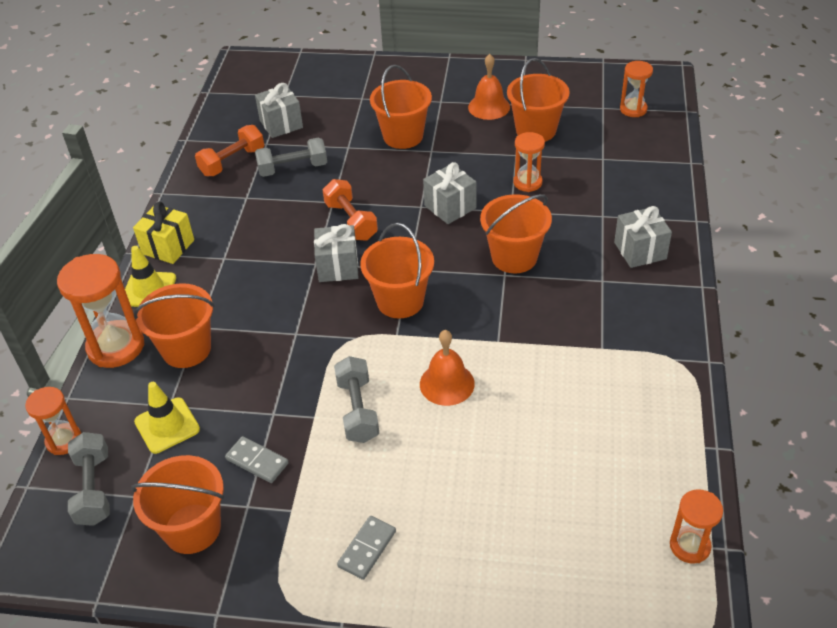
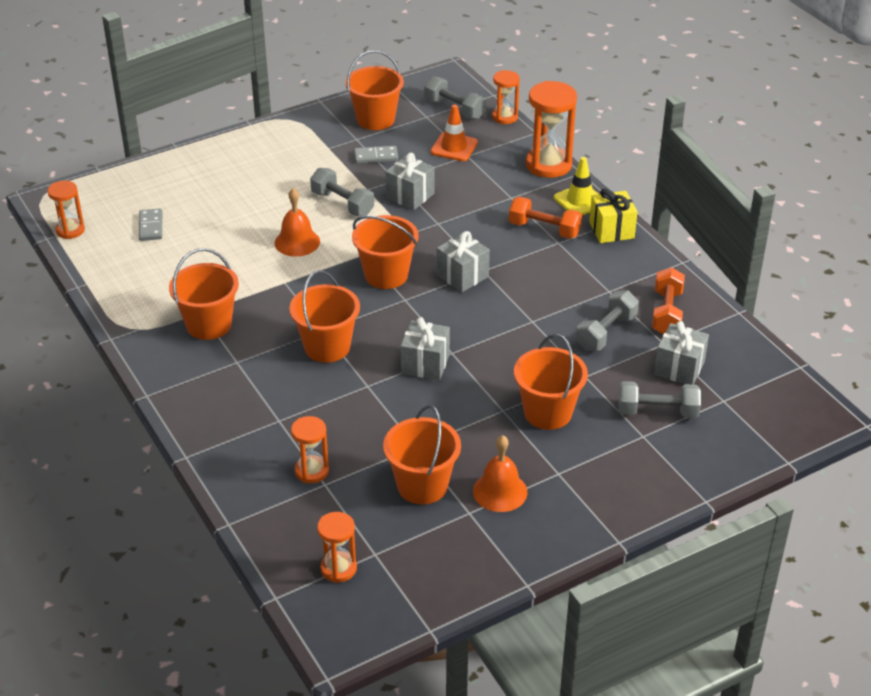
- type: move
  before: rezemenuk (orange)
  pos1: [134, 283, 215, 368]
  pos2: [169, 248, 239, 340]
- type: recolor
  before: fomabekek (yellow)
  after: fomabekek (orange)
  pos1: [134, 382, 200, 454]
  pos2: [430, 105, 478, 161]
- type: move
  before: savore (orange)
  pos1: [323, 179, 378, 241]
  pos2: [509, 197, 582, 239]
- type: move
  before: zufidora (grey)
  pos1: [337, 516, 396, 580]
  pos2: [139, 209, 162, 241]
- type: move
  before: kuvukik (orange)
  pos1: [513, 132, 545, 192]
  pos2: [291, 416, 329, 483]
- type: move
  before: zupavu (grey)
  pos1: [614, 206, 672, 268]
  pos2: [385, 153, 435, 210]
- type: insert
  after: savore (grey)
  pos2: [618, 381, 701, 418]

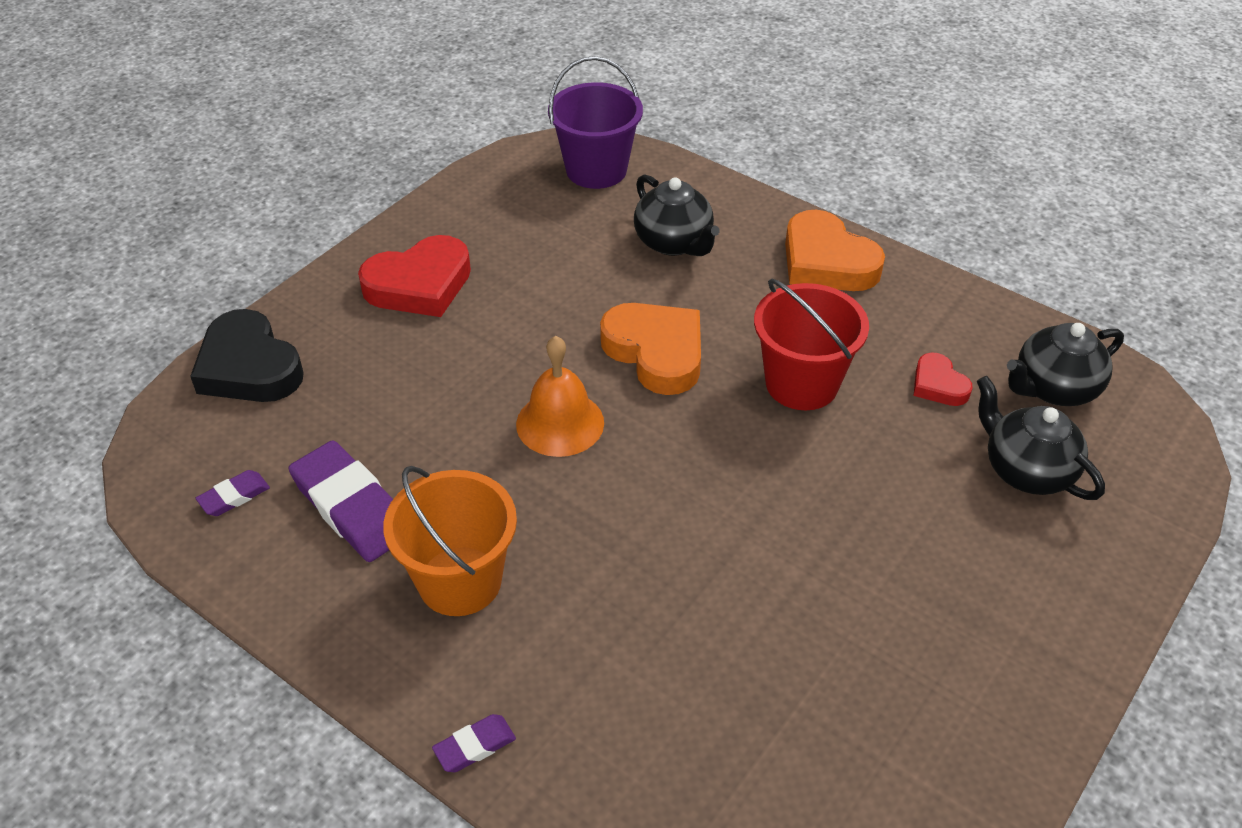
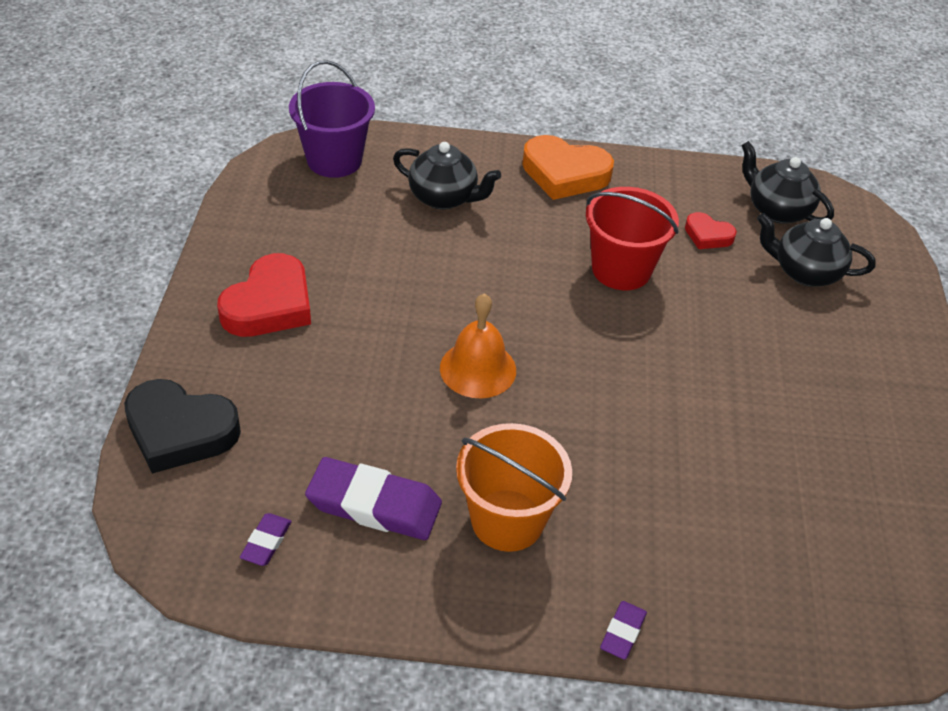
- type: delete
  before: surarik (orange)
  pos1: [600, 303, 701, 395]
- type: rotate
  before: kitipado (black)
  pos1: [1007, 323, 1124, 406]
  pos2: [741, 141, 834, 224]
  turn: 105

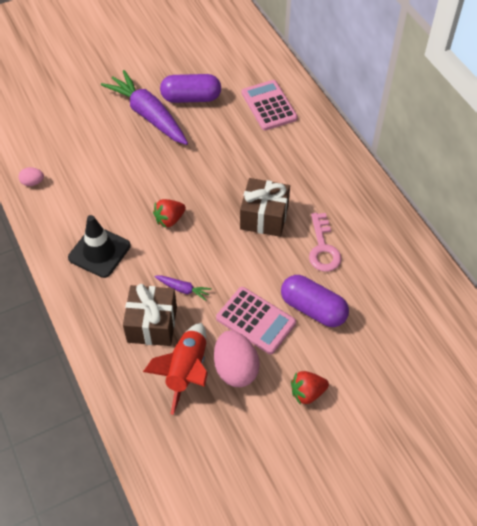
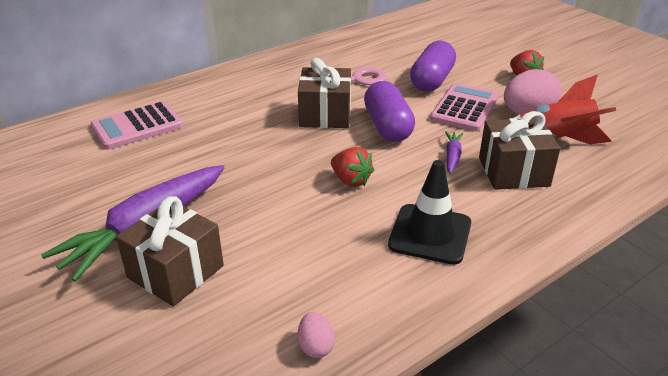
- type: move
  before: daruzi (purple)
  pos1: [160, 74, 221, 103]
  pos2: [364, 81, 415, 142]
- type: insert
  after: zupavu (brown)
  pos2: [116, 196, 224, 306]

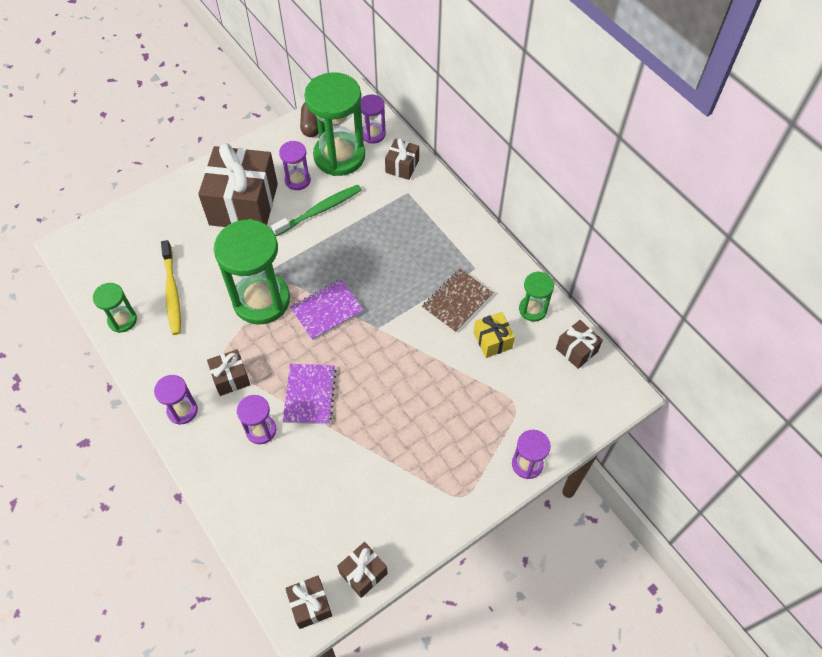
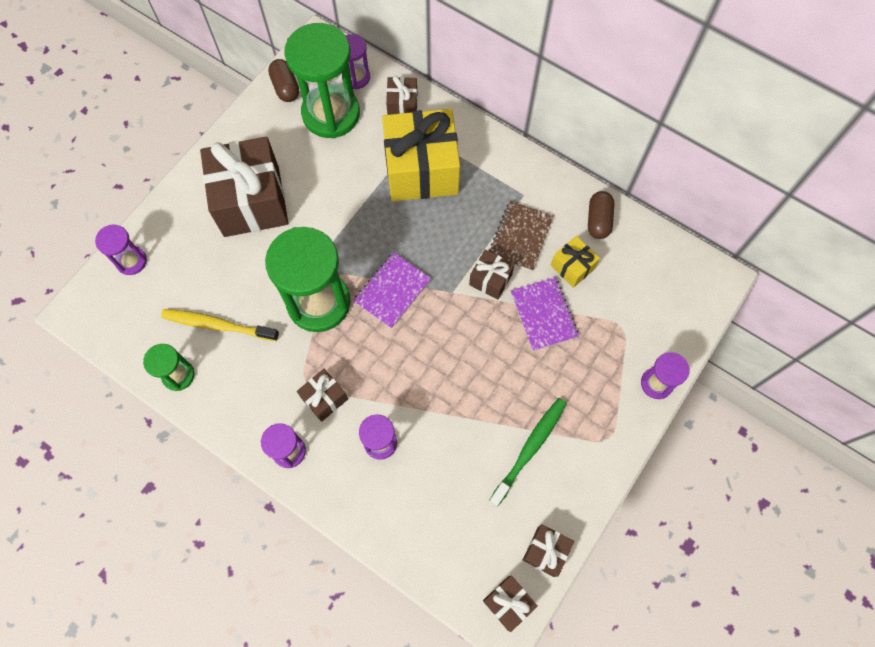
- type: rotate
  before: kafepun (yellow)
  pos1: [161, 240, 181, 335]
  pos2: [161, 309, 279, 341]
  turn: 135
- type: move
  before: kafepun (green)
  pos1: [271, 185, 362, 236]
  pos2: [489, 398, 567, 507]
- type: move
  before: kuvukik (purple)
  pos1: [279, 141, 311, 190]
  pos2: [95, 225, 147, 275]
- type: move
  before: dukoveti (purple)
  pos1: [283, 364, 336, 424]
  pos2: [511, 277, 579, 351]
- type: replace
  before: kuvukik (green)
  after: daruzi (brown)
  pos1: [519, 271, 554, 322]
  pos2: [588, 191, 614, 239]
- type: move
  before: zupavu (brown)
  pos1: [556, 320, 603, 369]
  pos2: [469, 250, 515, 299]
- type: insert
  after: zupavu (yellow)
  pos2: [382, 109, 460, 201]

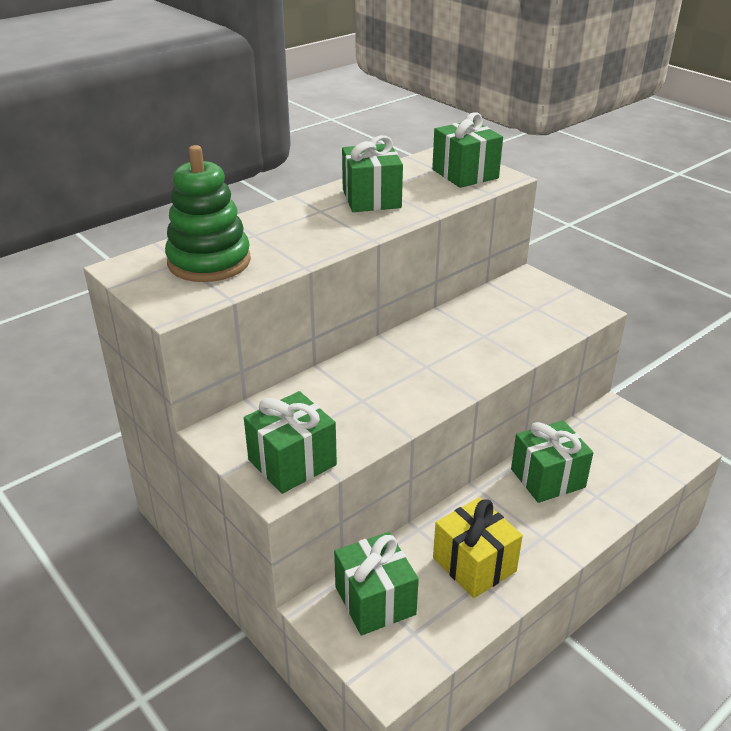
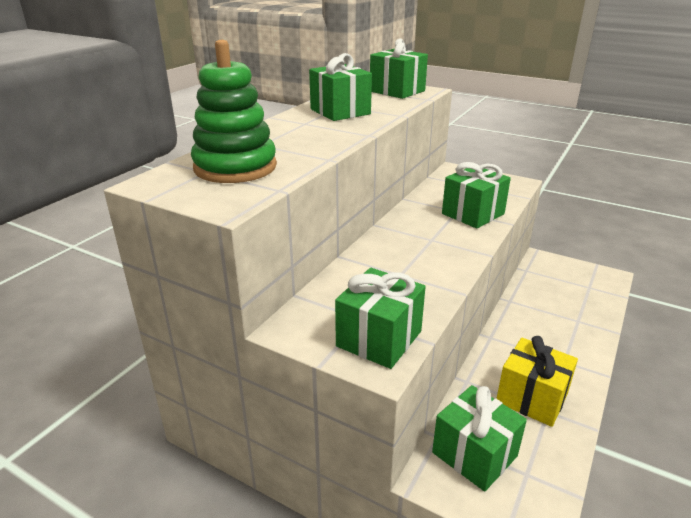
- type: move
  before: zupavu (green)
  pos1: [511, 420, 593, 503]
  pos2: [442, 162, 511, 229]

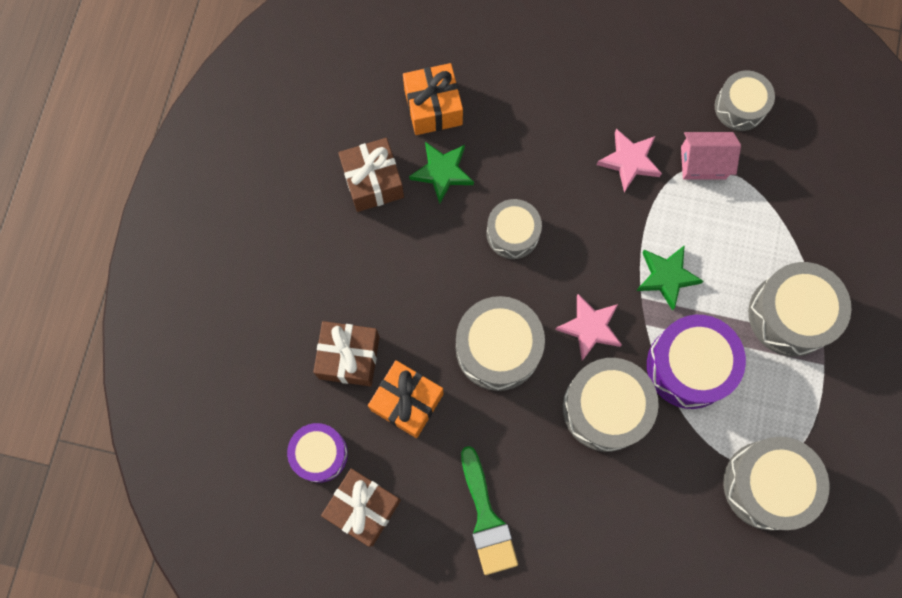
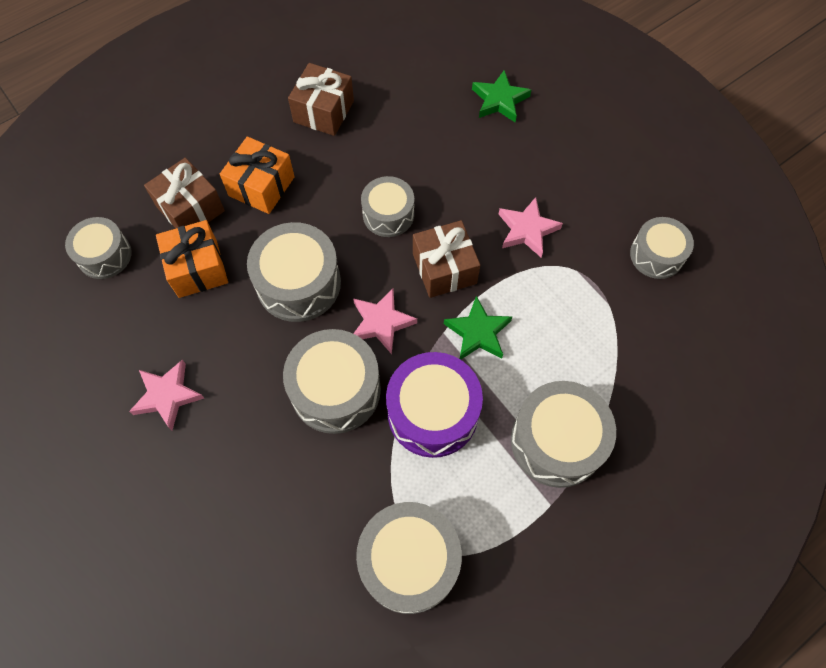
- type: recolor
  before: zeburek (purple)
  after: zeburek (grey)
  pos1: [287, 423, 348, 483]
  pos2: [65, 217, 132, 279]
- type: move
  before: zupavu (brown)
  pos1: [321, 468, 401, 547]
  pos2: [413, 220, 480, 298]
- type: move
  before: zupavu (orange)
  pos1: [403, 63, 463, 135]
  pos2: [220, 136, 295, 214]
- type: move
  before: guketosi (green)
  pos1: [409, 142, 474, 204]
  pos2: [472, 70, 531, 122]
- type: replace
  before: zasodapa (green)
  after: guketosi (pink)
  pos1: [461, 446, 518, 575]
  pos2: [129, 360, 204, 430]
- type: delete
  before: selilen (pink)
  pos1: [681, 132, 741, 180]

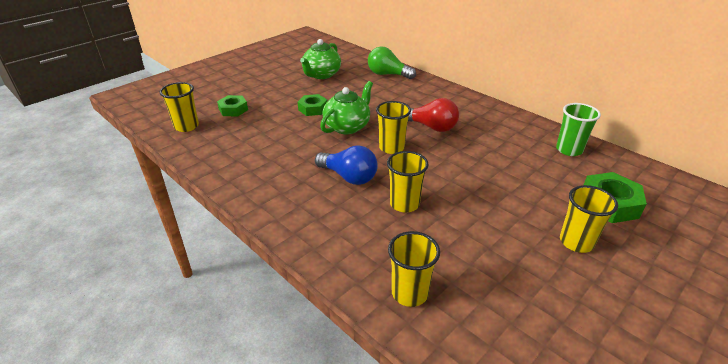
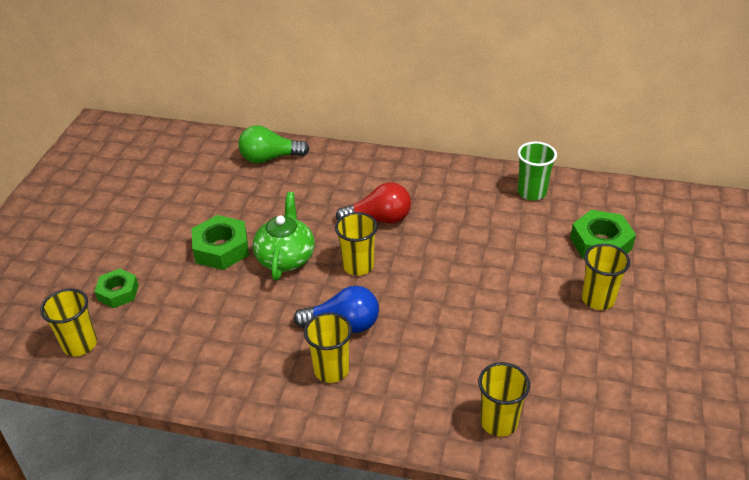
- type: resize
  before: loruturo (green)
  pos1: [298, 94, 327, 116]
  pos2: [192, 215, 249, 270]
  scale: 1.51
- type: delete
  before: kitipado (green)
  pos1: [300, 39, 341, 79]
- type: move
  before: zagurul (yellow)
  pos1: [387, 151, 429, 212]
  pos2: [304, 313, 352, 383]

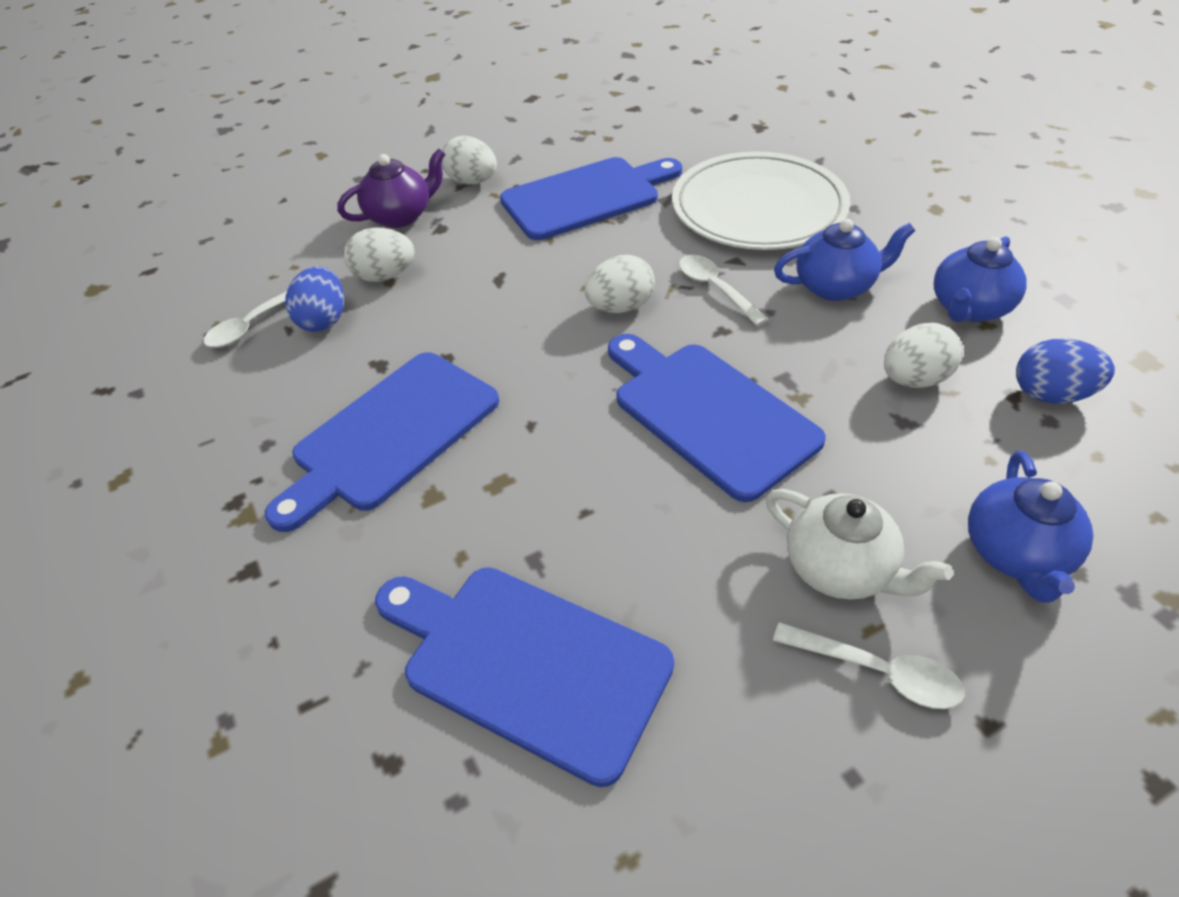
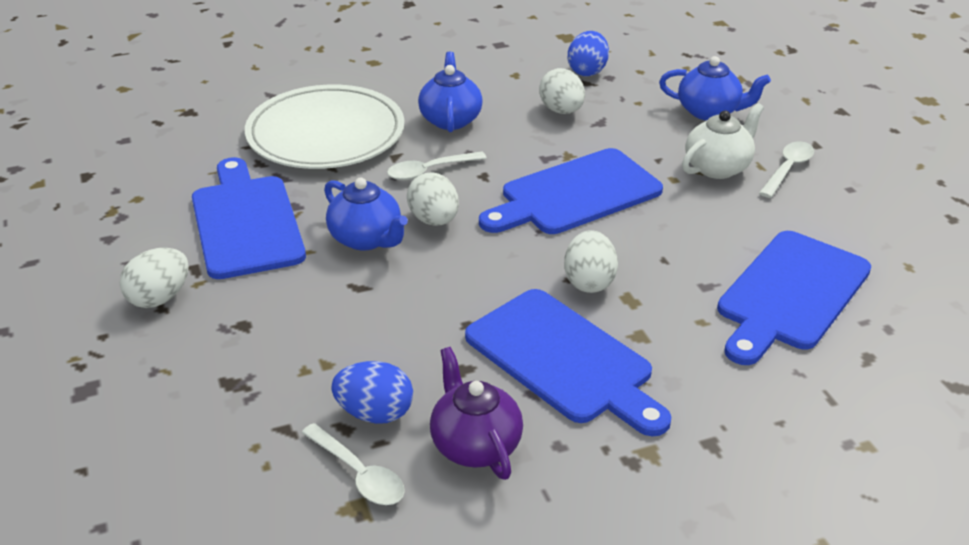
- type: move
  before: kitipado (purple)
  pos1: [337, 148, 445, 228]
  pos2: [430, 347, 523, 480]
- type: move
  before: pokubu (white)
  pos1: [344, 228, 415, 282]
  pos2: [564, 230, 618, 293]
- type: move
  before: kitipado (blue)
  pos1: [934, 236, 1027, 322]
  pos2: [324, 177, 408, 251]

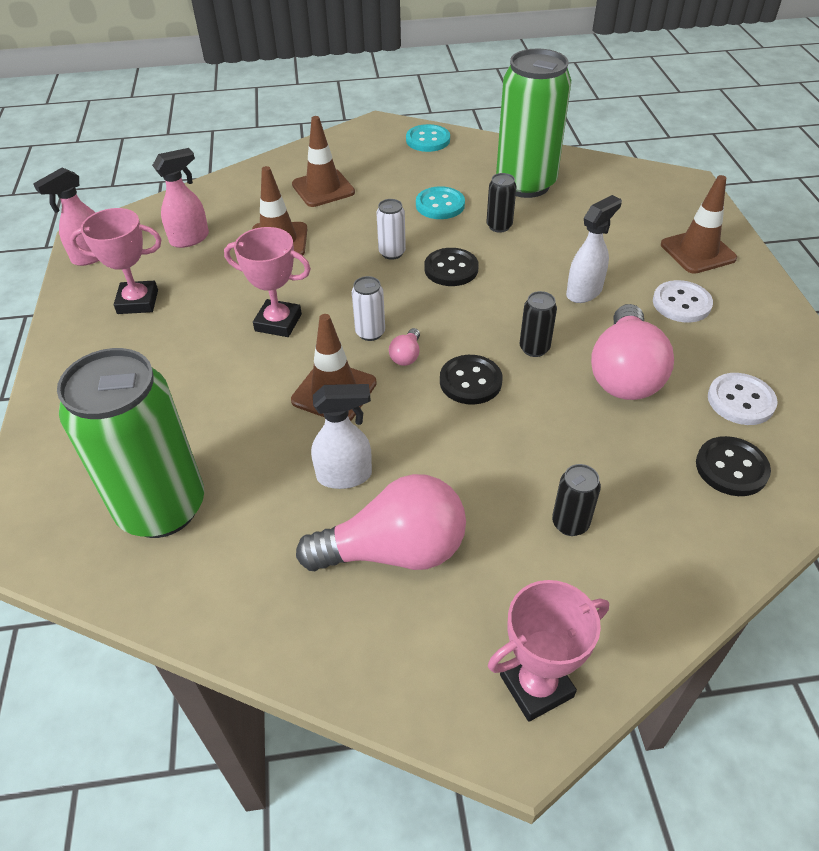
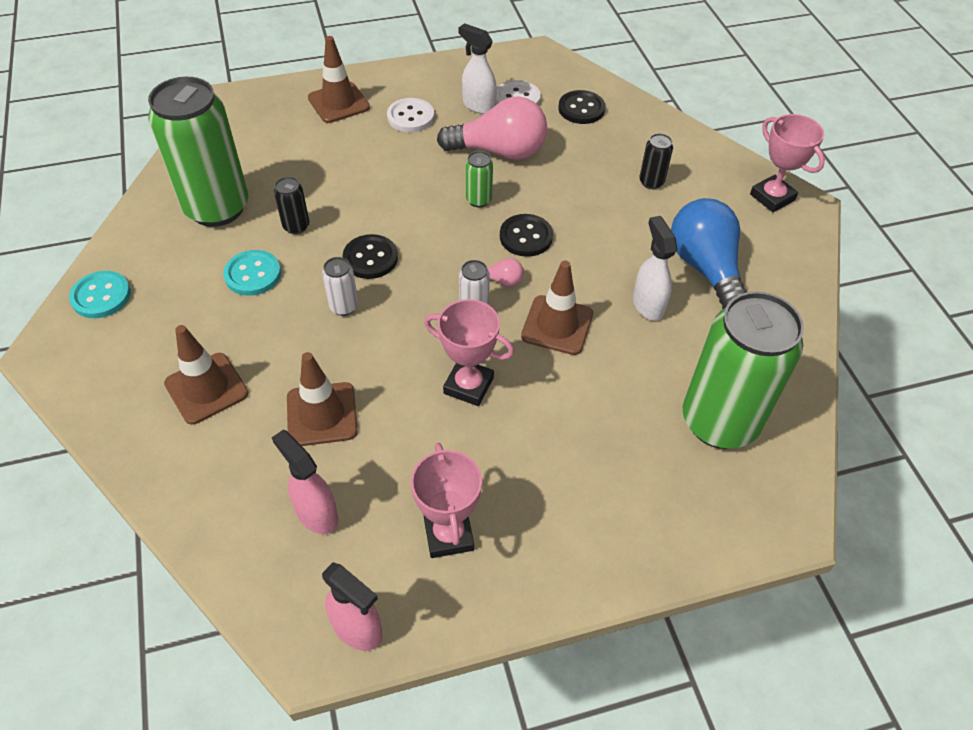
- type: rotate
  before: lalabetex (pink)
  pos1: [224, 227, 311, 337]
  pos2: [424, 299, 514, 406]
  turn: -75
- type: recolor
  before: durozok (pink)
  after: durozok (blue)
  pos1: [296, 474, 466, 571]
  pos2: [671, 198, 747, 309]
- type: recolor
  before: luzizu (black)
  after: luzizu (green)
  pos1: [520, 291, 557, 357]
  pos2: [466, 151, 493, 208]
- type: move
  before: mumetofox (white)
  pos1: [566, 195, 622, 303]
  pos2: [459, 23, 497, 114]

